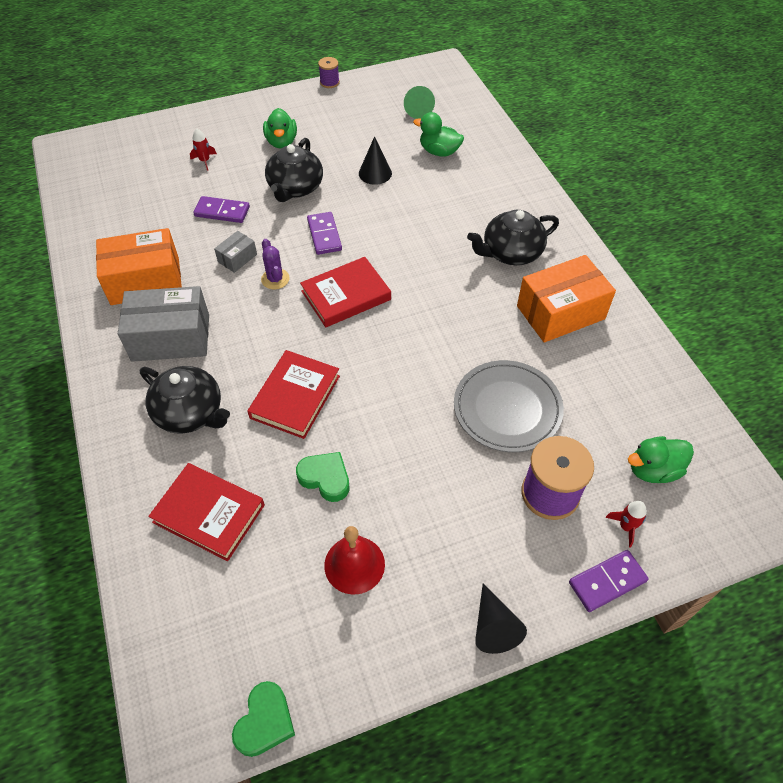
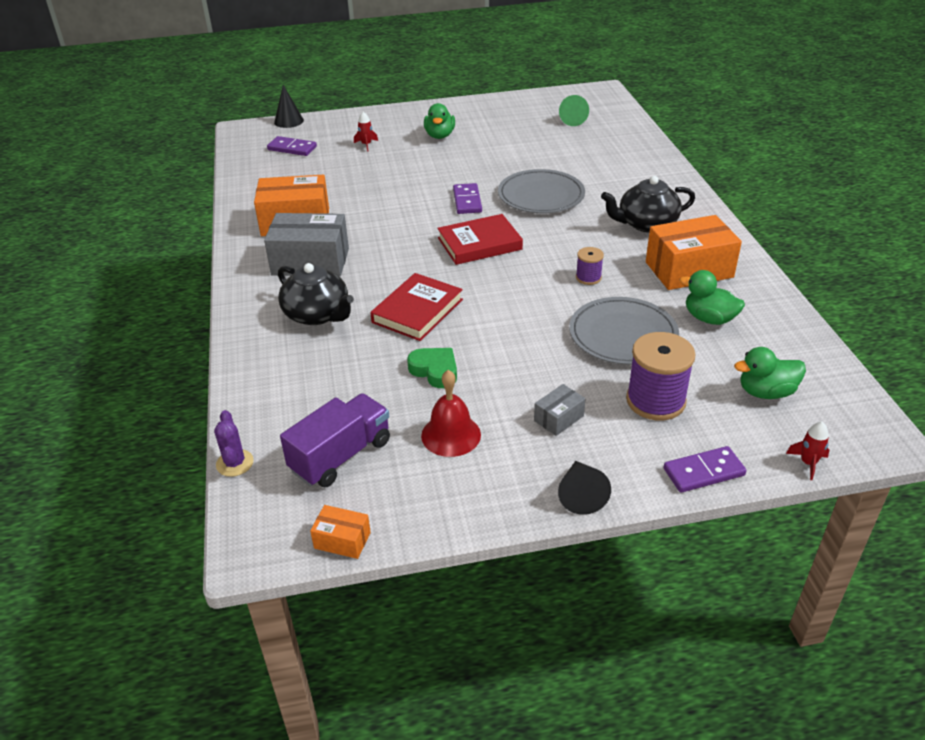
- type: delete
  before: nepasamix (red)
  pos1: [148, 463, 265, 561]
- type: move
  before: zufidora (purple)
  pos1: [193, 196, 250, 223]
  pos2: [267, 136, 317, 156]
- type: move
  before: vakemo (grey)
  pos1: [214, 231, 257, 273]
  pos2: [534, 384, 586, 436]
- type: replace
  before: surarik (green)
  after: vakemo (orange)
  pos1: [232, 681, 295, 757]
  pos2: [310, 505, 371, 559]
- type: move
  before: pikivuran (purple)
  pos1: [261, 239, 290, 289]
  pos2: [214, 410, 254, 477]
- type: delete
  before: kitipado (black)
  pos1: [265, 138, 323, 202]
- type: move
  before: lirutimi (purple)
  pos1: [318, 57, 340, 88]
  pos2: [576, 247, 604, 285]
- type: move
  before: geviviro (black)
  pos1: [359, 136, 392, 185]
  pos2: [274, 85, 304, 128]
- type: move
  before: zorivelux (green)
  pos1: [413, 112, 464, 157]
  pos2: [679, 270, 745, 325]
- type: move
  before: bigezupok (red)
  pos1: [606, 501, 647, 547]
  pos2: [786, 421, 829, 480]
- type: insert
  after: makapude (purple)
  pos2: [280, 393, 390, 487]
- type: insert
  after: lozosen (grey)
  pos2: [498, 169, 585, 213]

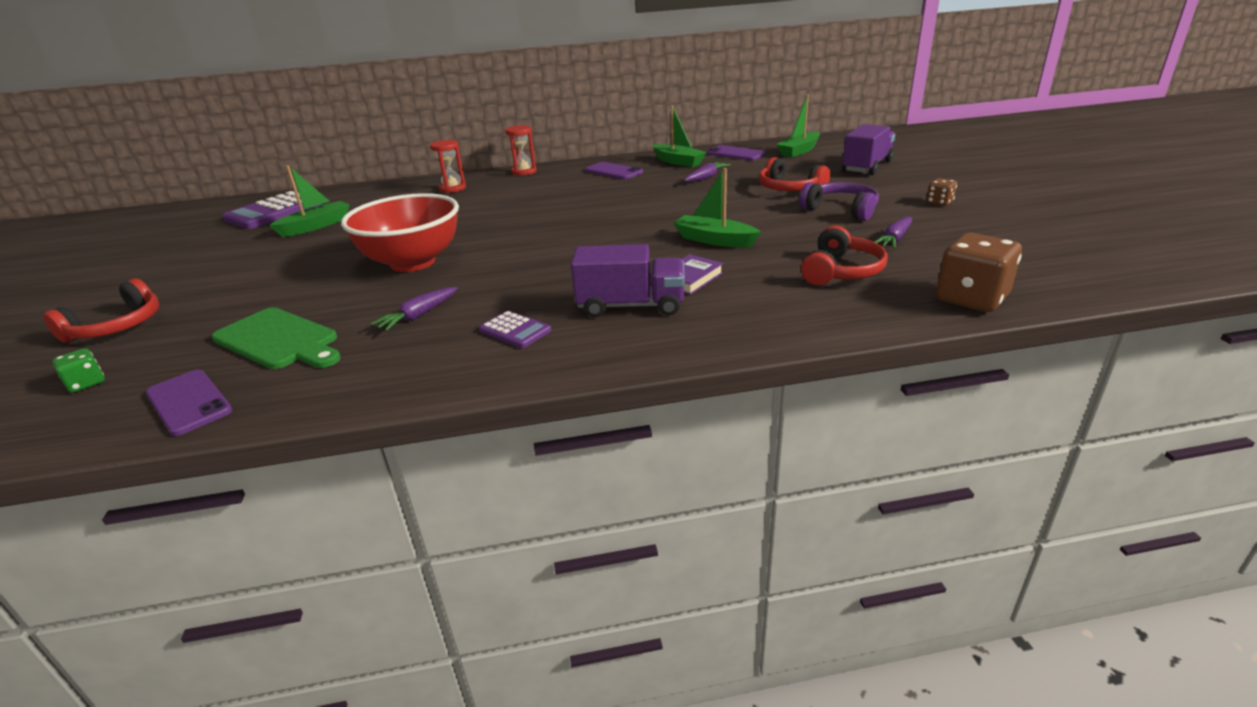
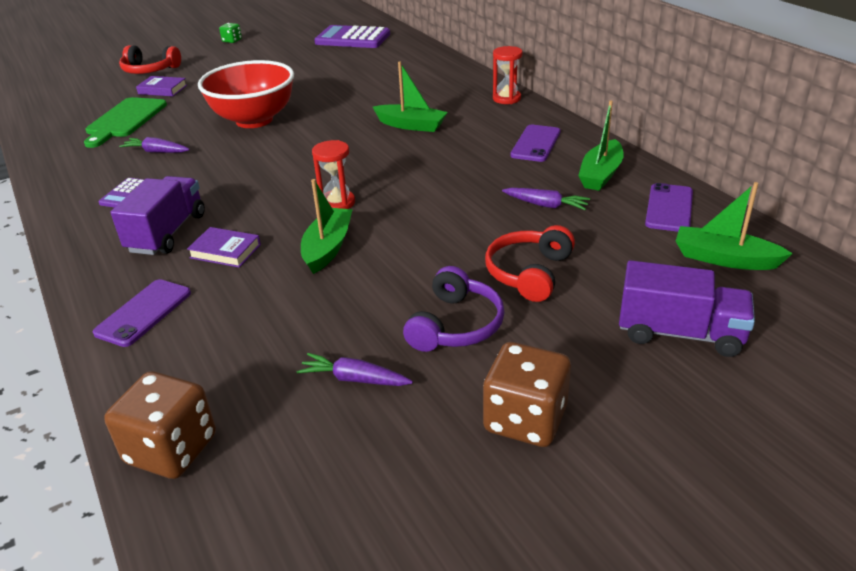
- type: move
  before: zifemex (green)
  pos1: [52, 348, 105, 393]
  pos2: [219, 23, 242, 43]
- type: move
  before: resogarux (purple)
  pos1: [146, 370, 232, 436]
  pos2: [93, 279, 191, 347]
- type: move
  before: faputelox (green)
  pos1: [269, 165, 350, 237]
  pos2: [373, 61, 448, 132]
- type: move
  before: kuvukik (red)
  pos1: [430, 140, 466, 193]
  pos2: [312, 140, 355, 209]
- type: rotate
  before: makapude (purple)
  pos1: [571, 244, 685, 317]
  pos2: [111, 176, 205, 255]
  turn: -150
- type: delete
  before: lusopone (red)
  pos1: [801, 226, 887, 285]
- type: resize
  before: zifemex (brown)
  pos1: [926, 178, 957, 206]
  pos2: [483, 342, 571, 447]
  scale: 2.0
- type: insert
  after: nepasamix (purple)
  pos2: [136, 76, 187, 96]

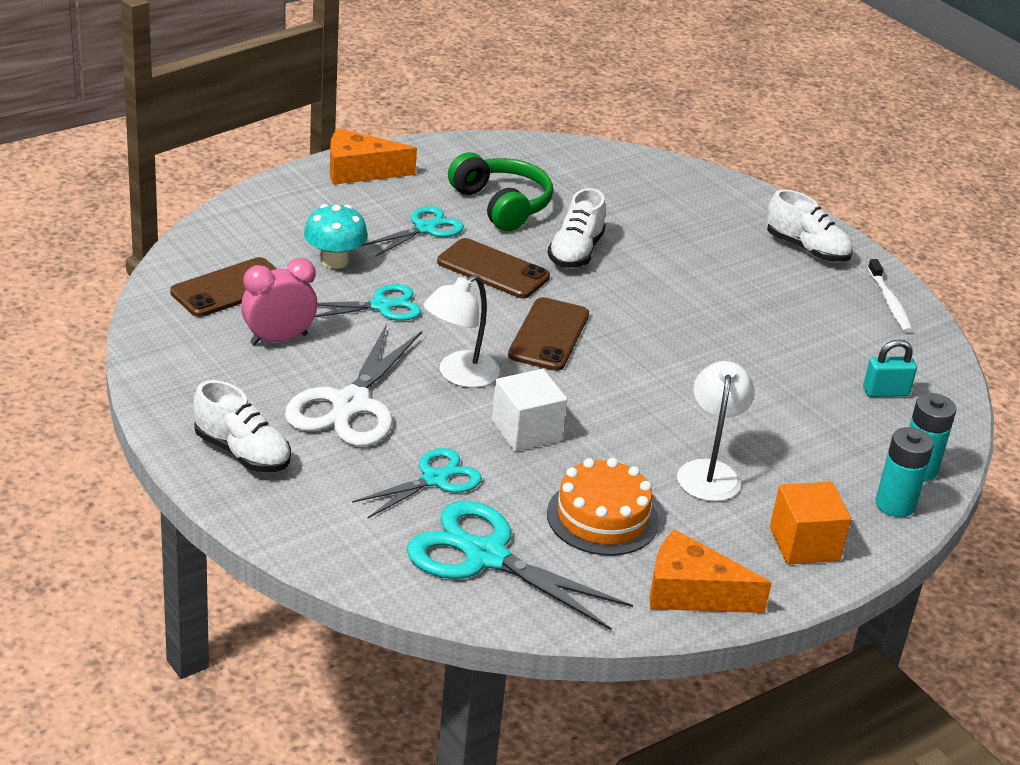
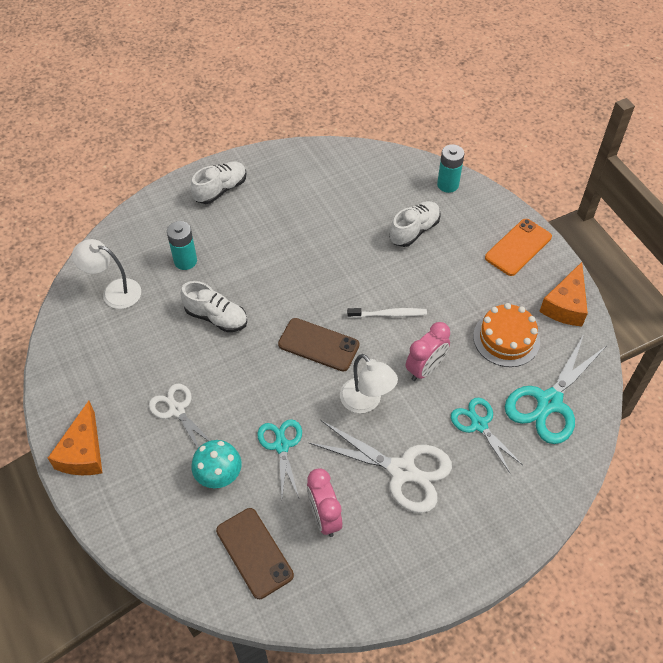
- type: move
  before: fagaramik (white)
  pos1: [193, 380, 291, 472]
  pos2: [390, 201, 441, 247]
- type: recolor
  before: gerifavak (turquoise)
  after: gerifavak (white)
  pos1: [362, 206, 464, 257]
  pos2: [149, 383, 211, 449]
- type: delete
  before: resogarux (brown)
  pos1: [437, 238, 550, 298]
- type: delete
  before: lusopone (green)
  pos1: [448, 152, 553, 231]
- type: replace
  before: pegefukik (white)
  after: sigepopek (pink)
  pos1: [492, 369, 567, 452]
  pos2: [406, 322, 450, 381]
- type: move
  before: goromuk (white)
  pos1: [677, 361, 755, 501]
  pos2: [72, 239, 141, 309]
- type: replace
  before: pegefukik (orange)
  after: resogarux (orange)
  pos1: [770, 482, 851, 564]
  pos2: [485, 219, 552, 276]
- type: delete
  before: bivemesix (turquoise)
  pos1: [863, 339, 917, 397]
- type: move
  before: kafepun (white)
  pos1: [868, 259, 912, 333]
  pos2: [347, 308, 427, 318]
- type: move
  before: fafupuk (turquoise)
  pos1: [875, 427, 934, 517]
  pos2: [167, 221, 197, 270]

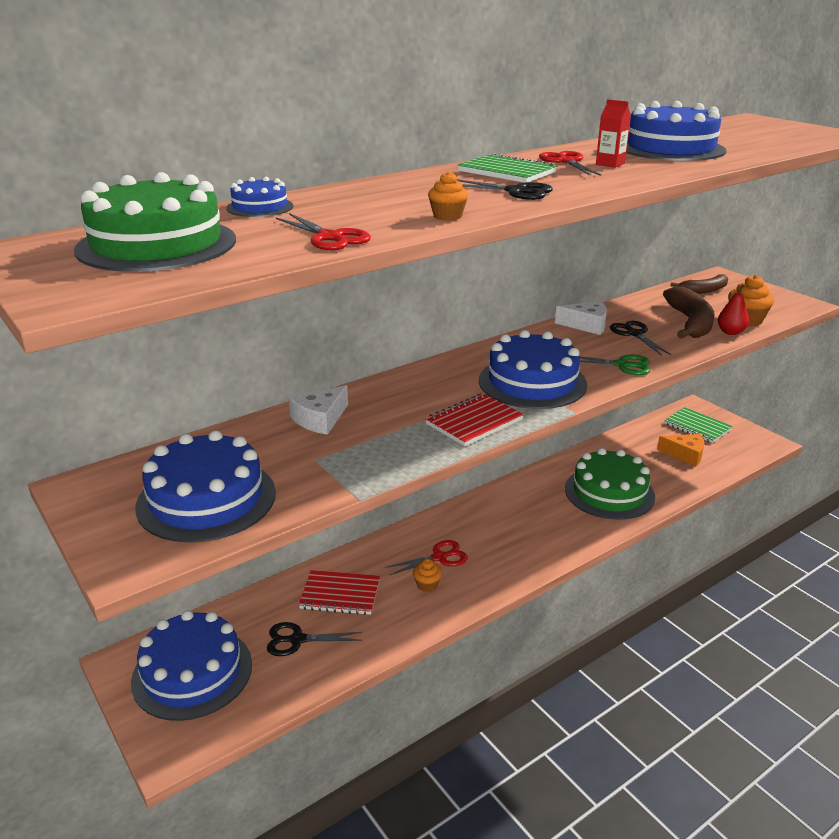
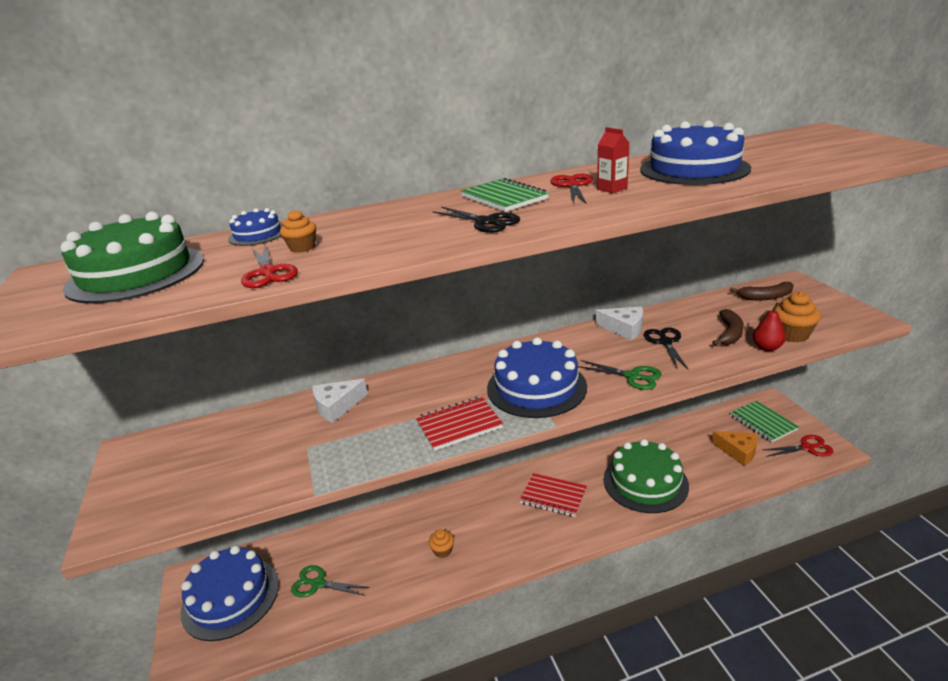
- type: delete
  before: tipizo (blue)
  pos1: [135, 430, 276, 543]
- type: recolor
  before: gerifavak (black)
  after: gerifavak (green)
  pos1: [267, 622, 362, 656]
  pos2: [291, 565, 370, 597]
- type: move
  before: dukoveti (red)
  pos1: [299, 570, 380, 615]
  pos2: [520, 473, 587, 517]
- type: move
  before: gerifavak (red)
  pos1: [385, 540, 468, 575]
  pos2: [763, 435, 834, 457]
- type: move
  before: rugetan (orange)
  pos1: [428, 171, 468, 221]
  pos2: [280, 210, 316, 253]
- type: resize
  before: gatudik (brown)
  pos1: [663, 286, 715, 339]
  pos2: [712, 309, 744, 346]
  scale: 0.62

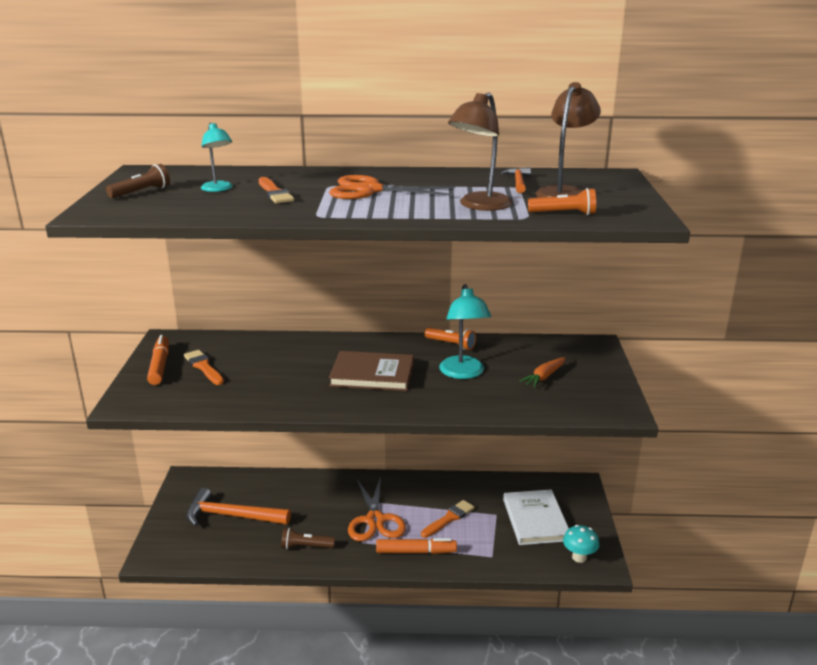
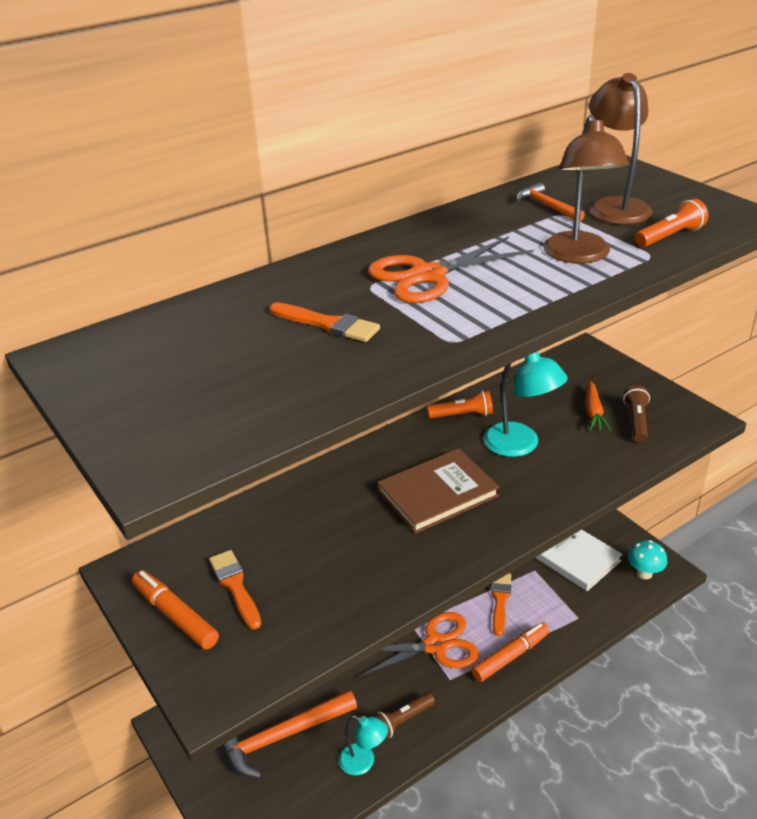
- type: move
  before: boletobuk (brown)
  pos1: [106, 164, 170, 198]
  pos2: [623, 385, 650, 442]
- type: rotate
  before: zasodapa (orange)
  pos1: [184, 350, 224, 385]
  pos2: [209, 550, 261, 629]
  turn: 45
- type: move
  before: goromuk (turquoise)
  pos1: [201, 123, 233, 192]
  pos2: [339, 716, 388, 775]
- type: rotate
  before: gerifavak (orange)
  pos1: [348, 476, 406, 541]
  pos2: [358, 612, 479, 677]
  turn: -60

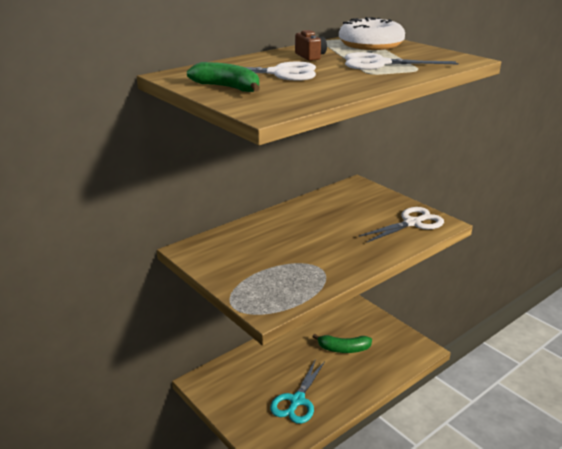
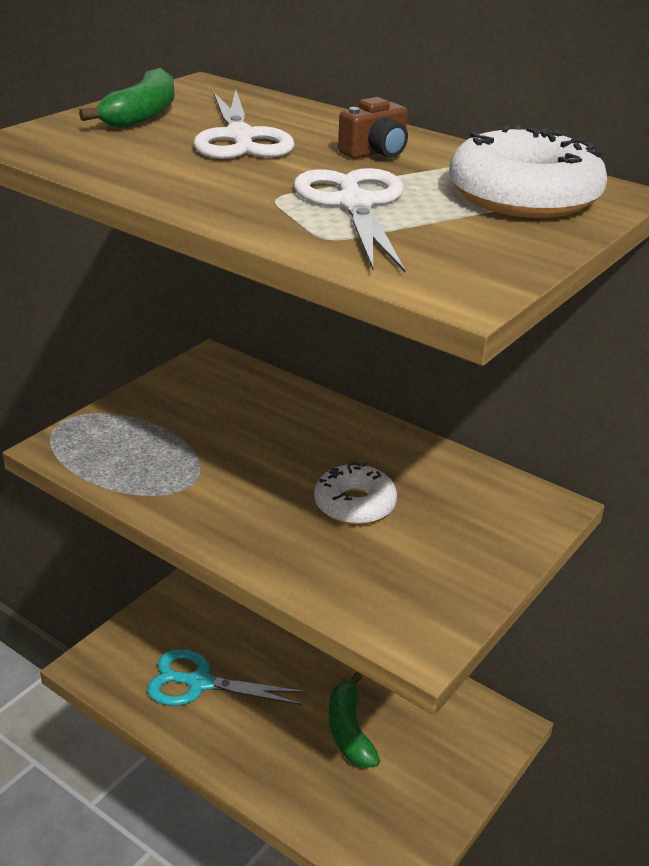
- type: delete
  before: gerifavak (white)
  pos1: [359, 207, 444, 243]
- type: insert
  after: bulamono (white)
  pos2: [314, 462, 397, 525]

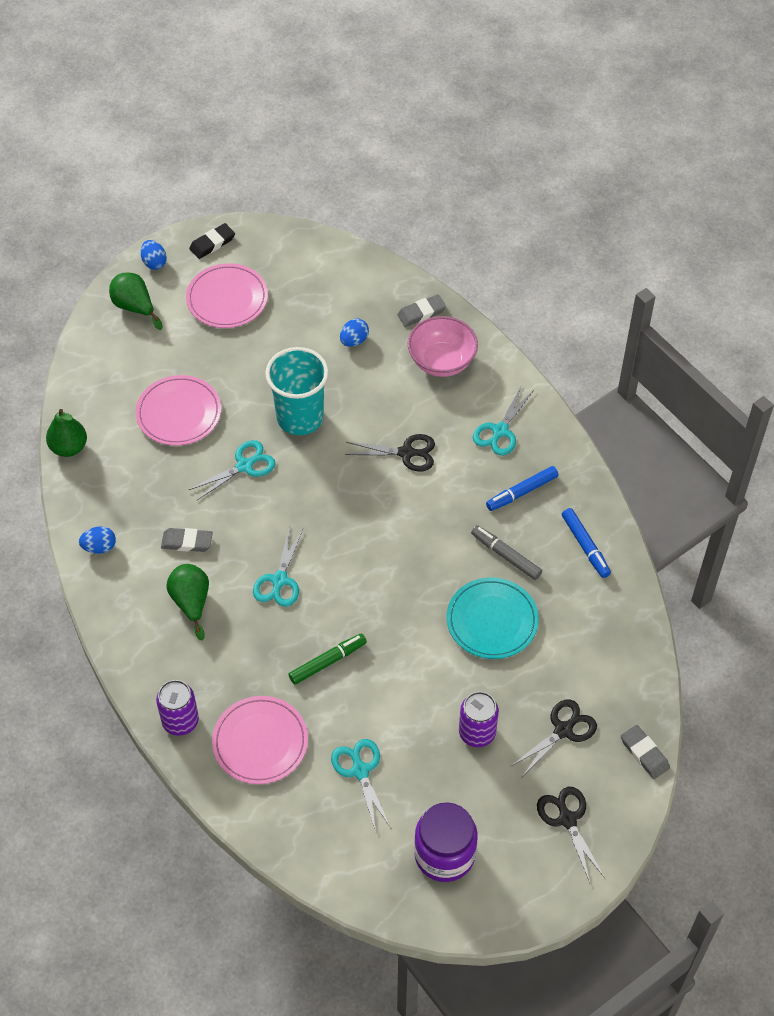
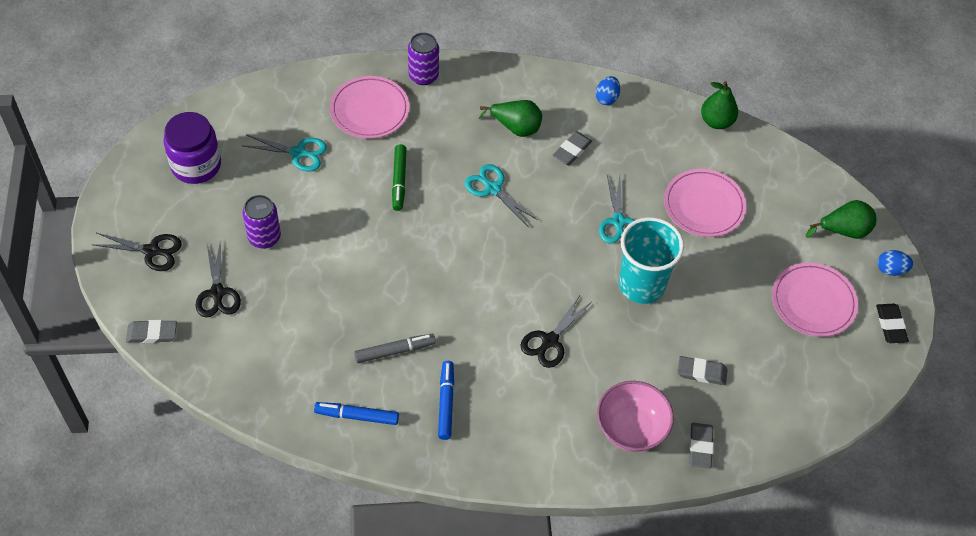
- type: replace
  before: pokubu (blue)
  after: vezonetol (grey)
  pos1: [340, 319, 369, 347]
  pos2: [677, 356, 728, 385]
- type: delete
  before: lozosen (turquoise)
  pos1: [447, 577, 539, 659]
- type: delete
  before: gerifavak (turquoise)
  pos1: [473, 385, 534, 456]

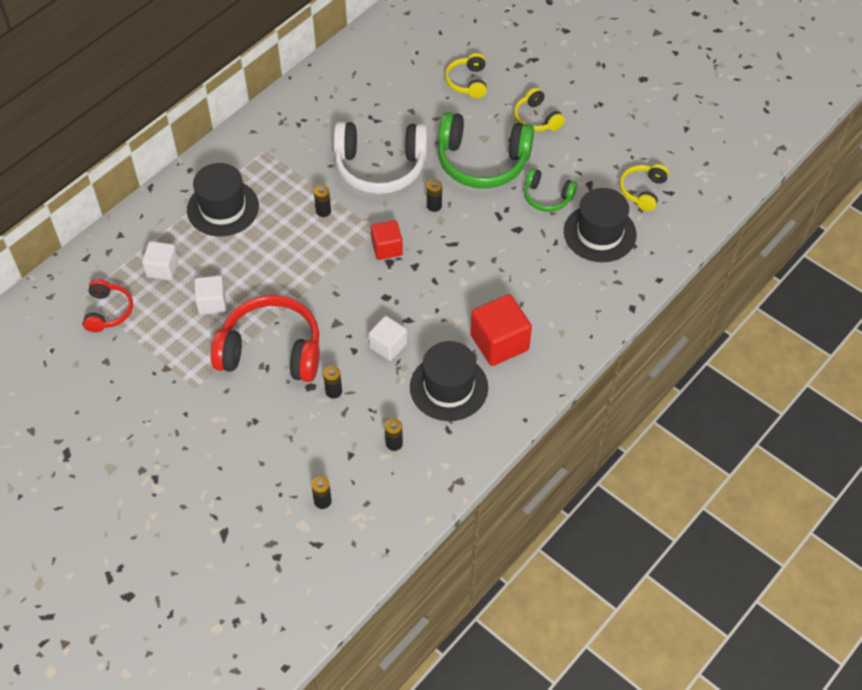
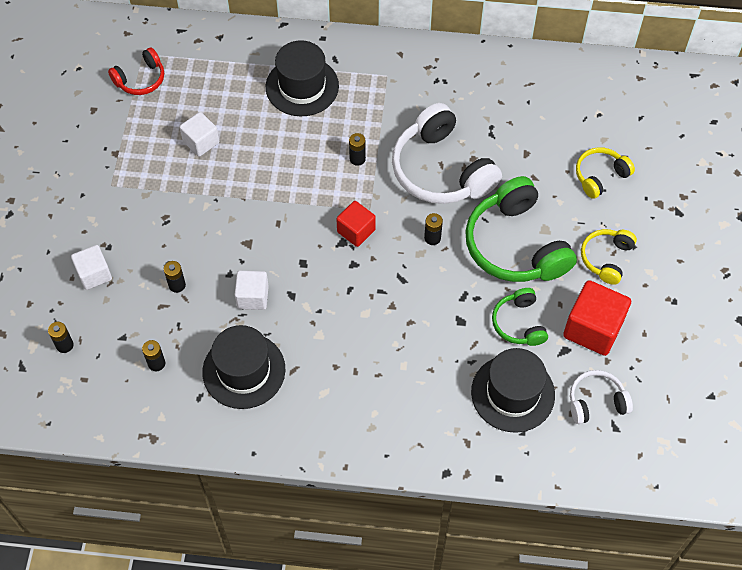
- type: move
  before: pegefukik (white)
  pos1: [142, 241, 179, 280]
  pos2: [71, 245, 112, 290]
- type: delete
  before: lusopone (red)
  pos1: [211, 295, 320, 382]
- type: move
  before: pegefukik (red)
  pos1: [470, 294, 532, 366]
  pos2: [563, 280, 631, 356]
- type: recolor
  before: lusopone (yellow)
  after: lusopone (white)
  pos1: [620, 164, 669, 211]
  pos2: [570, 370, 633, 424]

